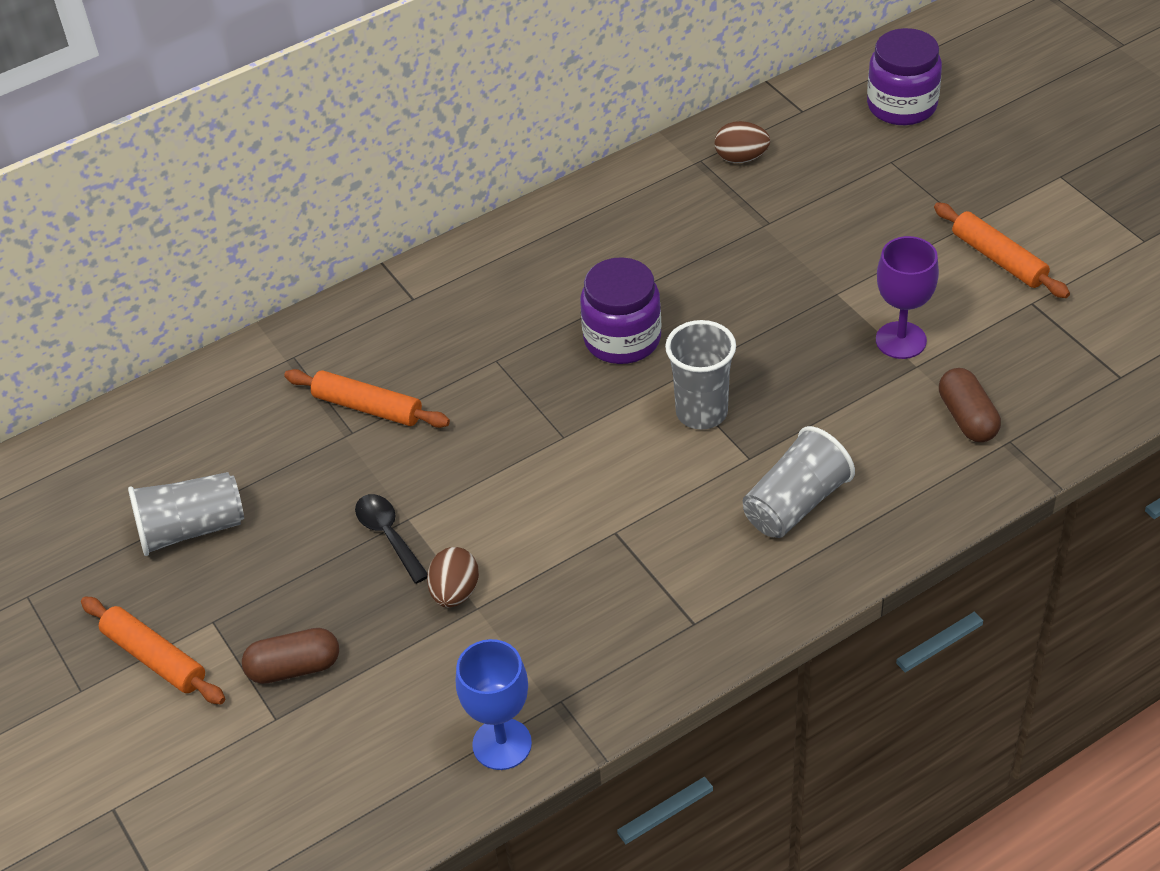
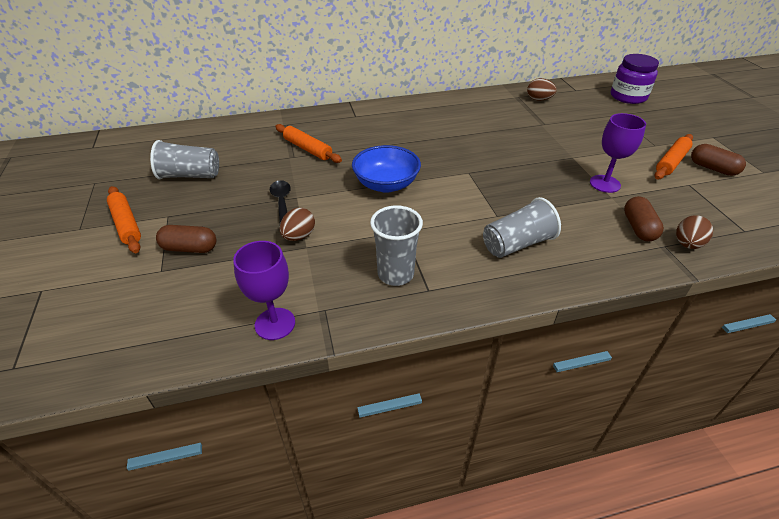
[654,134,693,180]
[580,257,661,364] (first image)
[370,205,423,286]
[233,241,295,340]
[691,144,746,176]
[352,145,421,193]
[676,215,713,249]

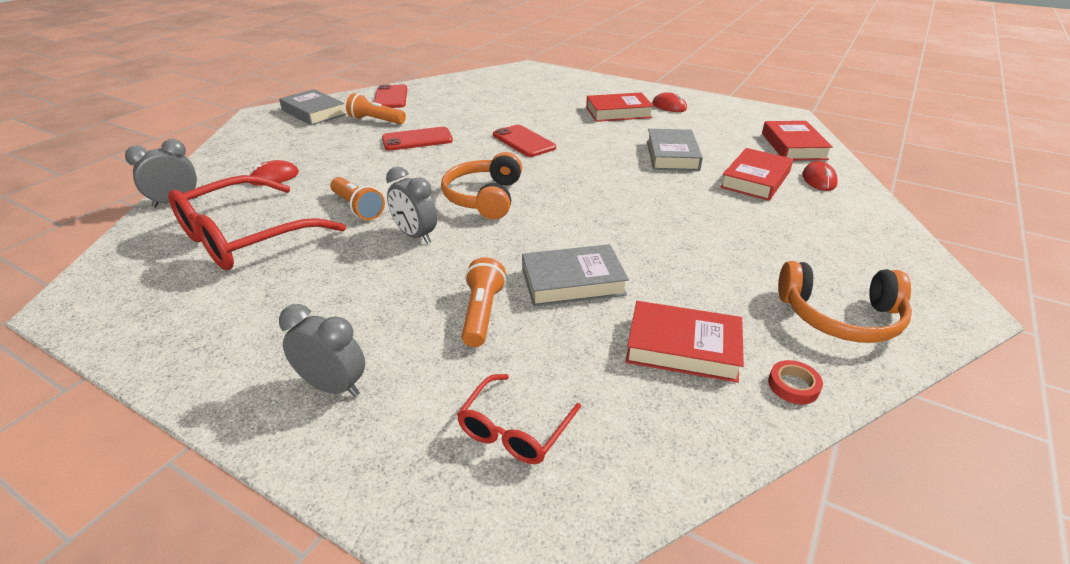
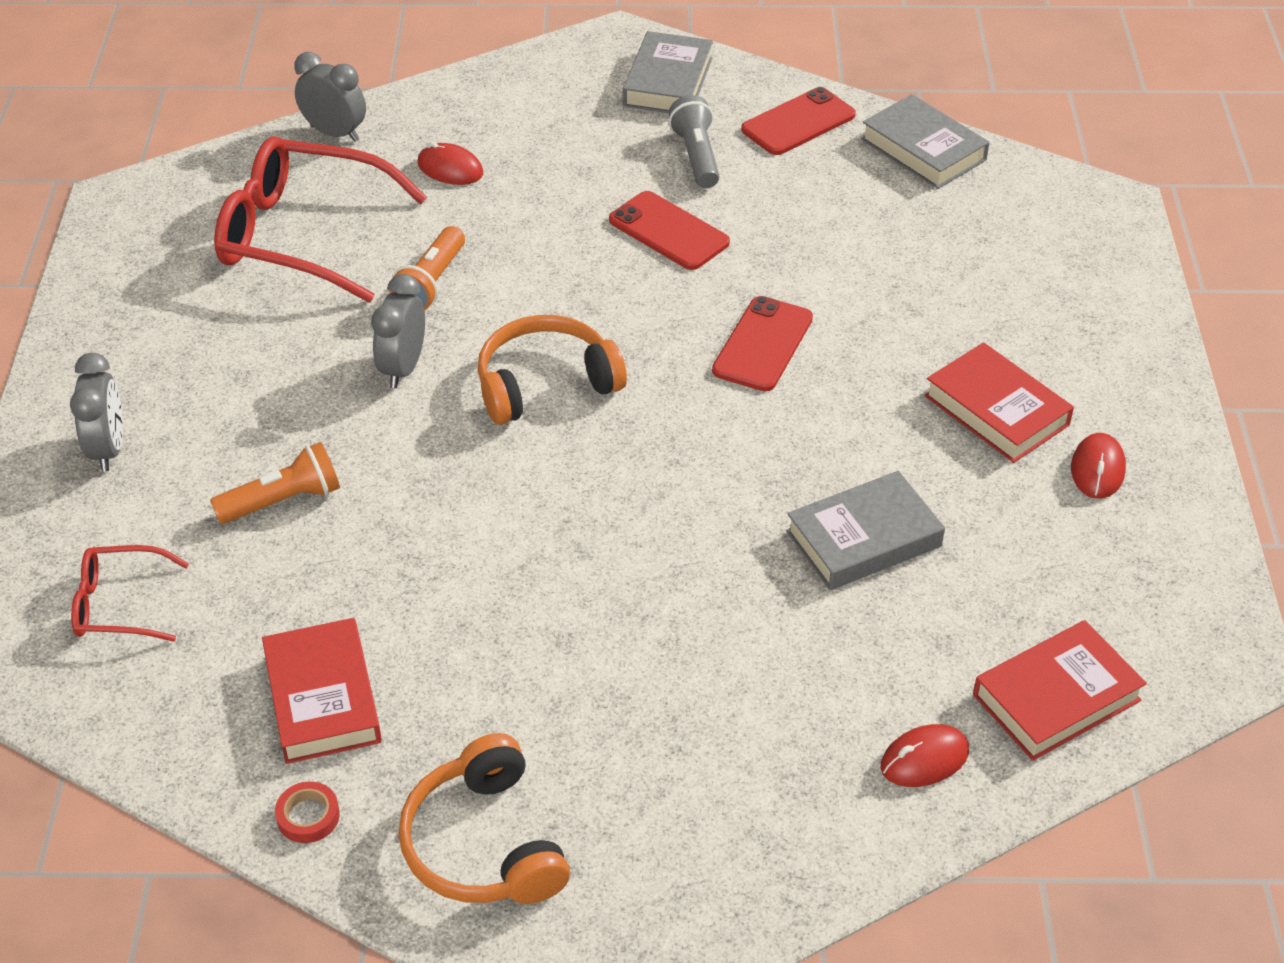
[668,95,719,188]
[720,148,793,201] (first image)
[861,94,990,189]

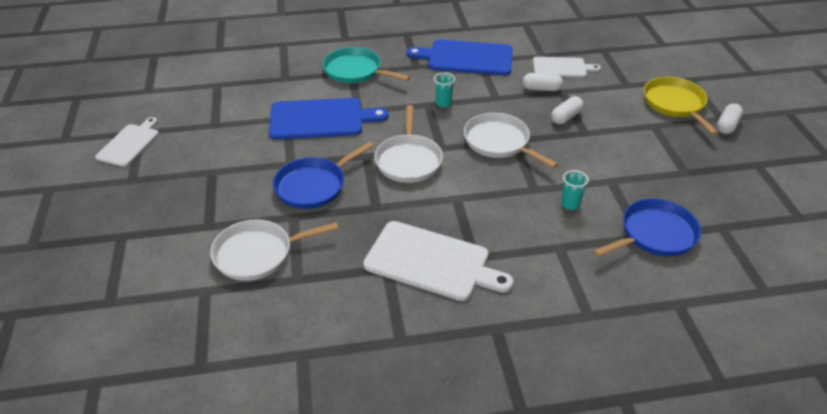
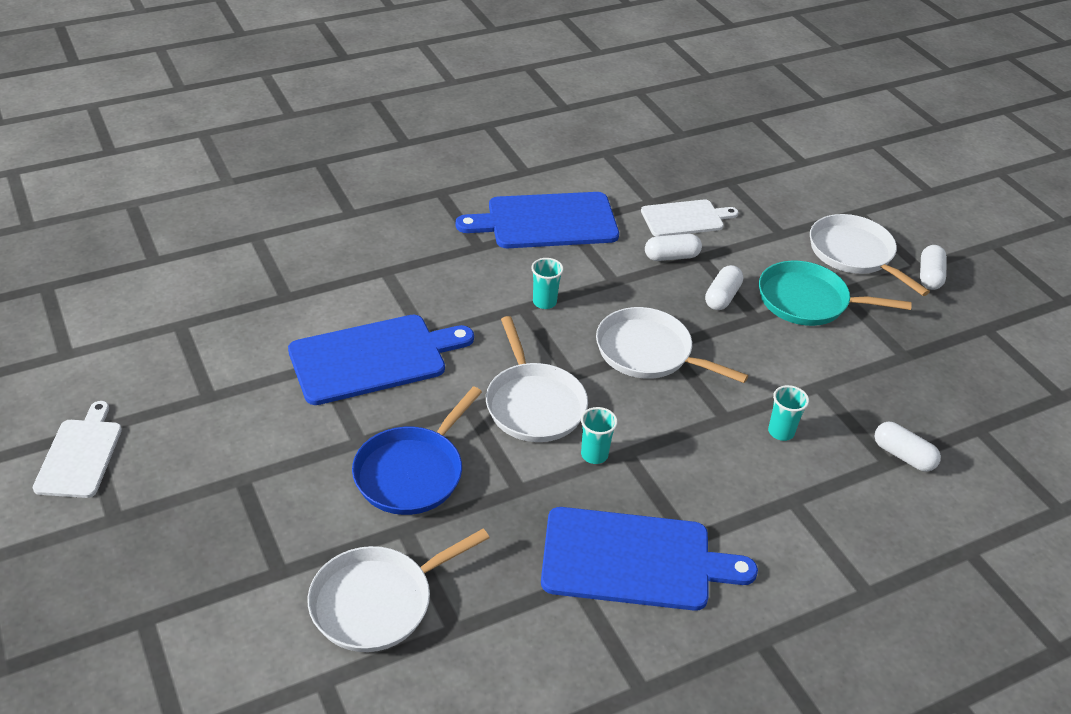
[759,260,912,326]
[810,214,930,296]
[875,422,941,472]
[541,507,758,611]
[581,407,618,464]

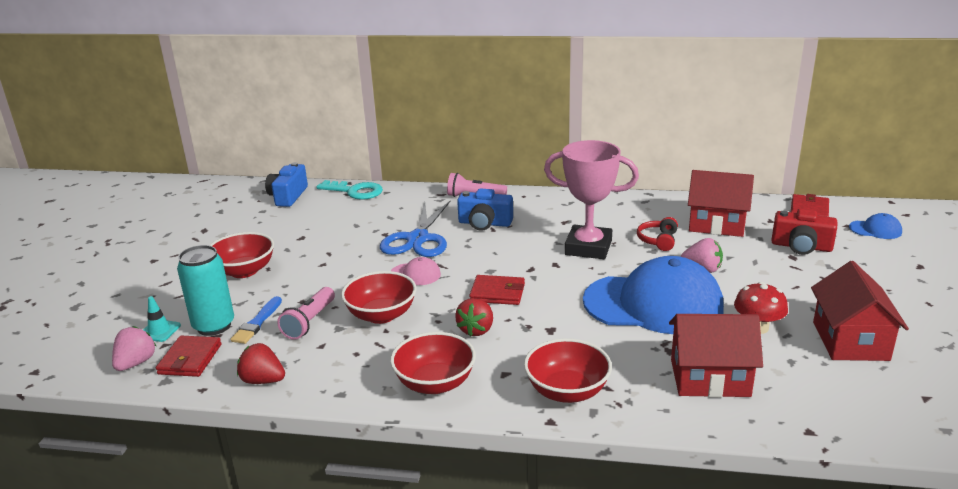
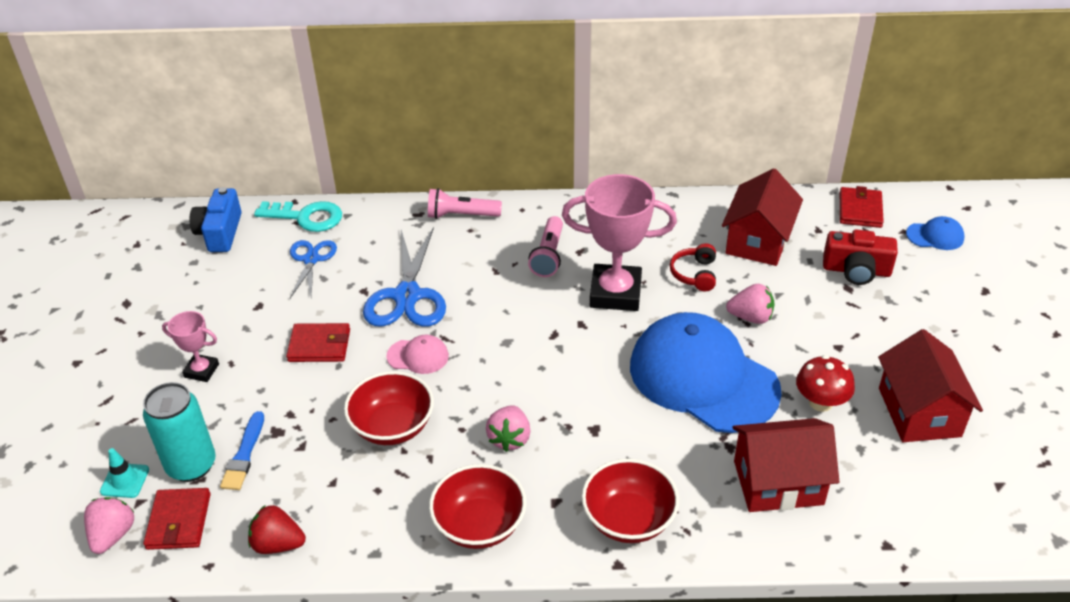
[722,168,803,266]
[457,188,513,231] (first image)
[162,311,219,382]
[630,312,782,433]
[286,323,350,362]
[528,216,563,277]
[486,405,531,452]
[290,240,337,298]

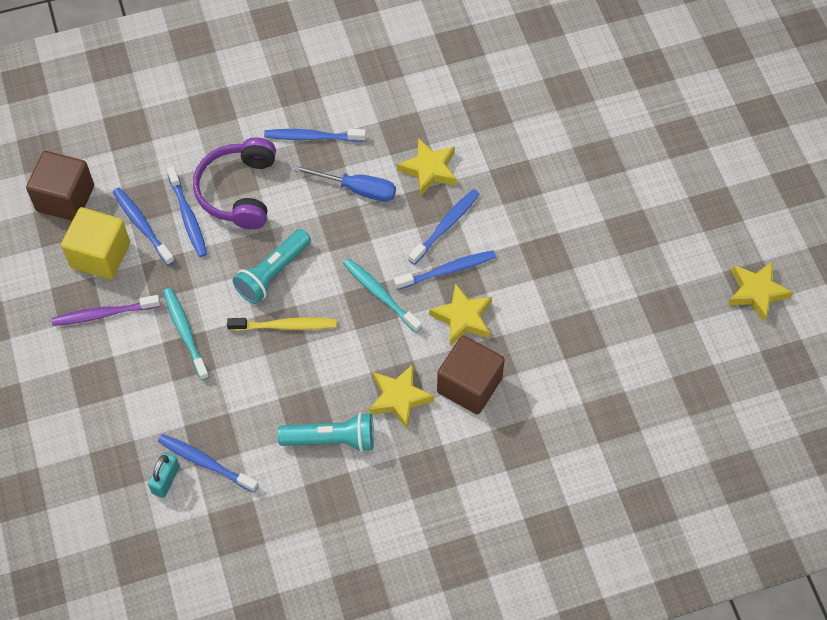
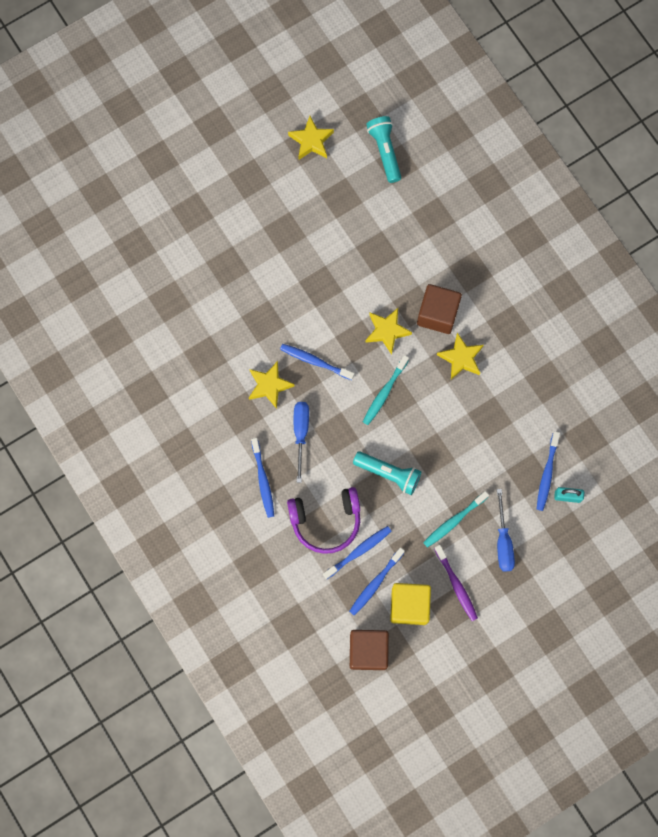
[394,250,496,290] (first image)
[227,317,337,331] (first image)
[366,116,401,183]
[497,489,515,572]

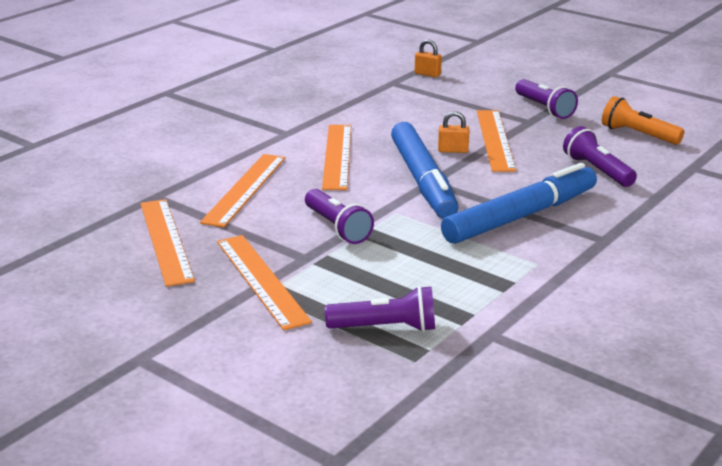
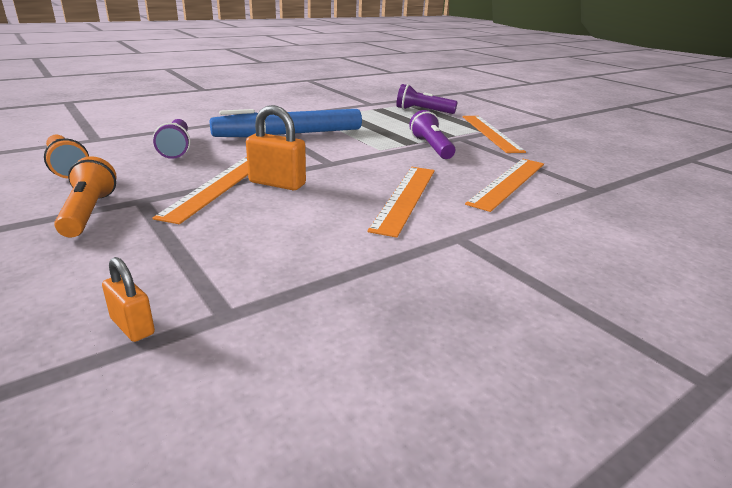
[54,156,117,237]
[246,105,306,190]
[391,122,459,219] (first image)
[140,199,195,287] (first image)

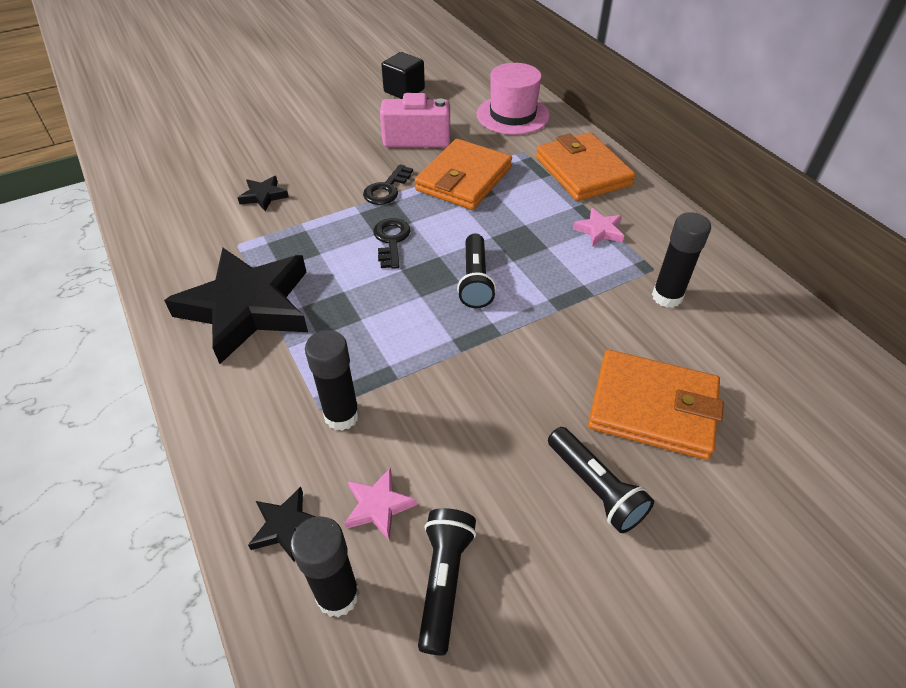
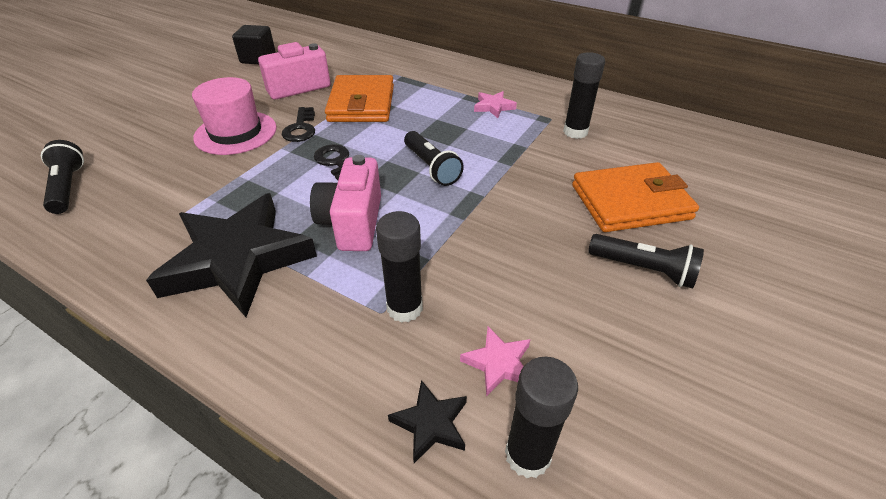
[192,77,277,155]
[536,132,636,201] (first image)
[238,176,289,211] (first image)
[41,140,84,214]
[310,155,381,251]

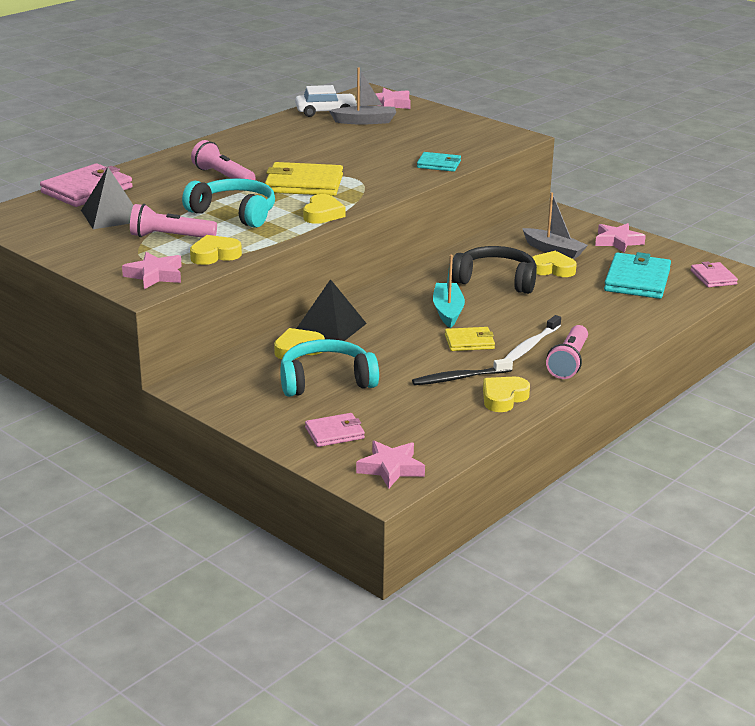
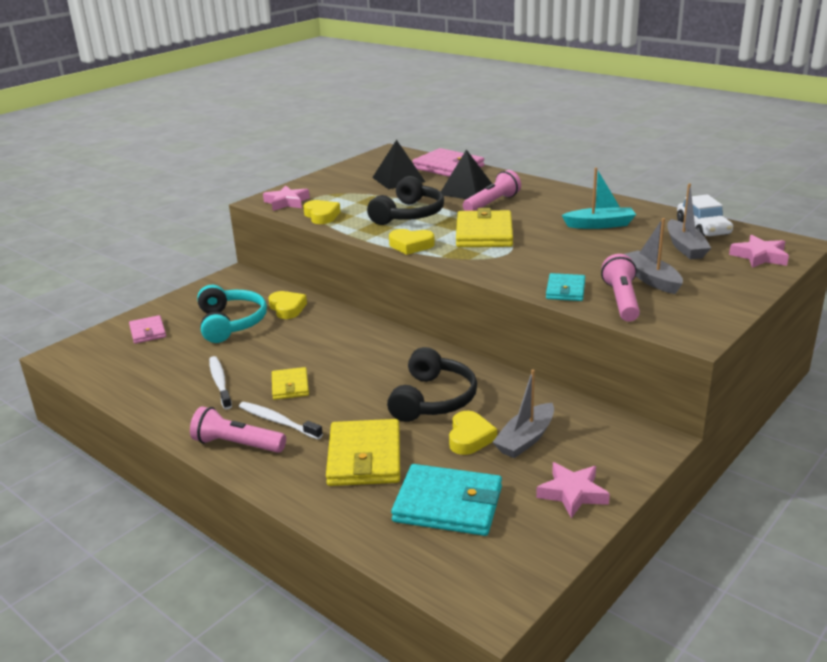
[367,176,444,225]
[601,254,640,322]
[562,168,636,229]
[691,261,738,287] (first image)
[441,149,492,199]
[209,356,232,410]
[483,377,530,412] (first image)
[356,441,425,488] (first image)
[624,218,683,294]
[326,419,400,486]

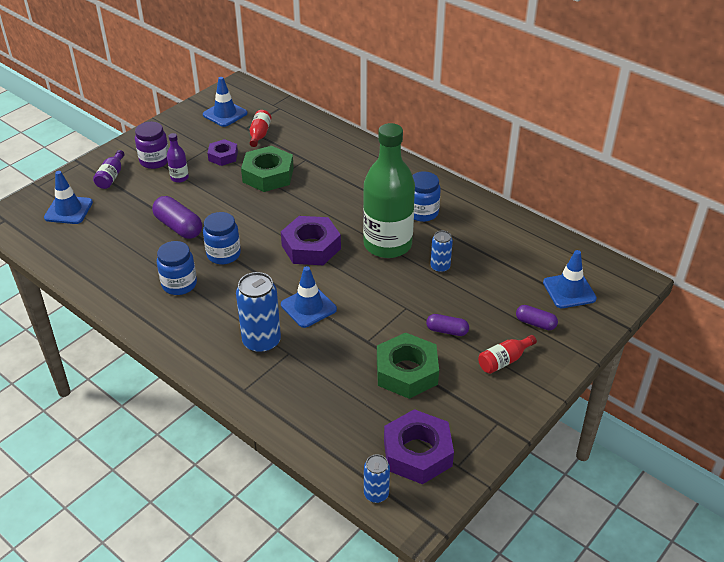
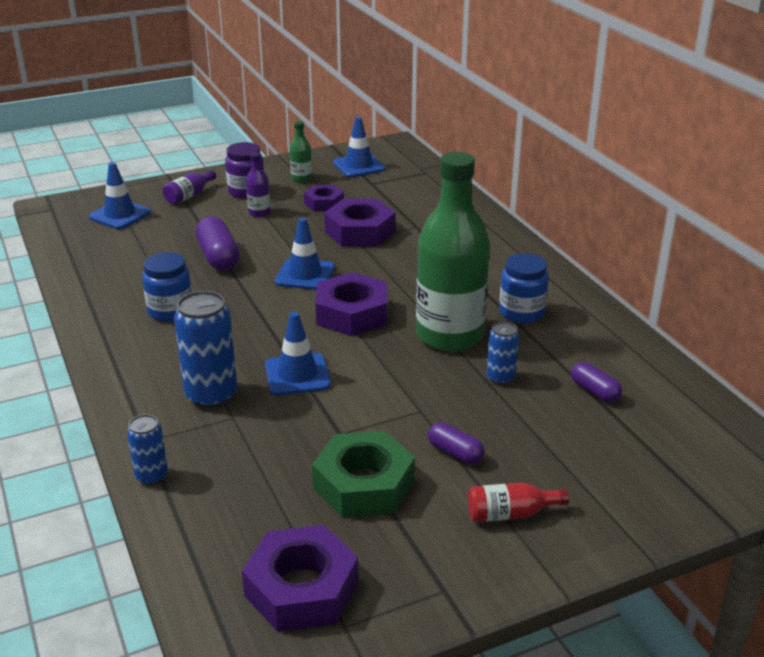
[250,110,271,147] (first image)
[324,199,395,247]
[203,212,241,264] (first image)
[275,218,335,290]
[571,362,623,402]
[127,414,168,485]
[290,121,312,182]

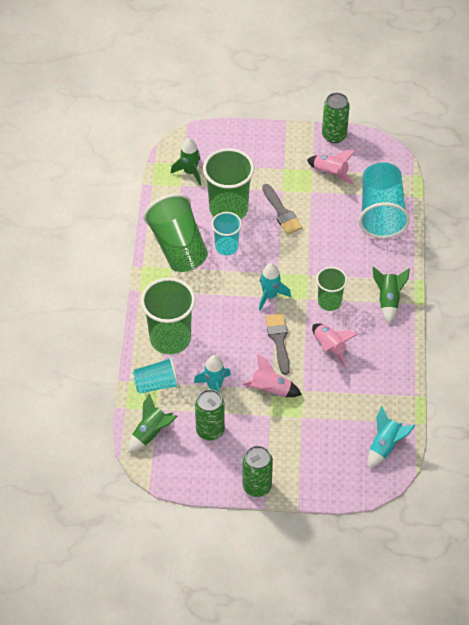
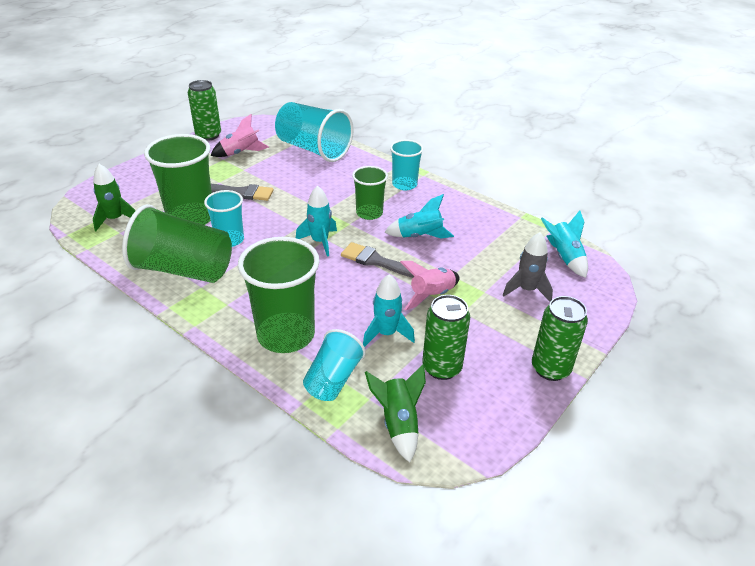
[390,140,424,190]
[385,194,454,238]
[503,232,553,302]

